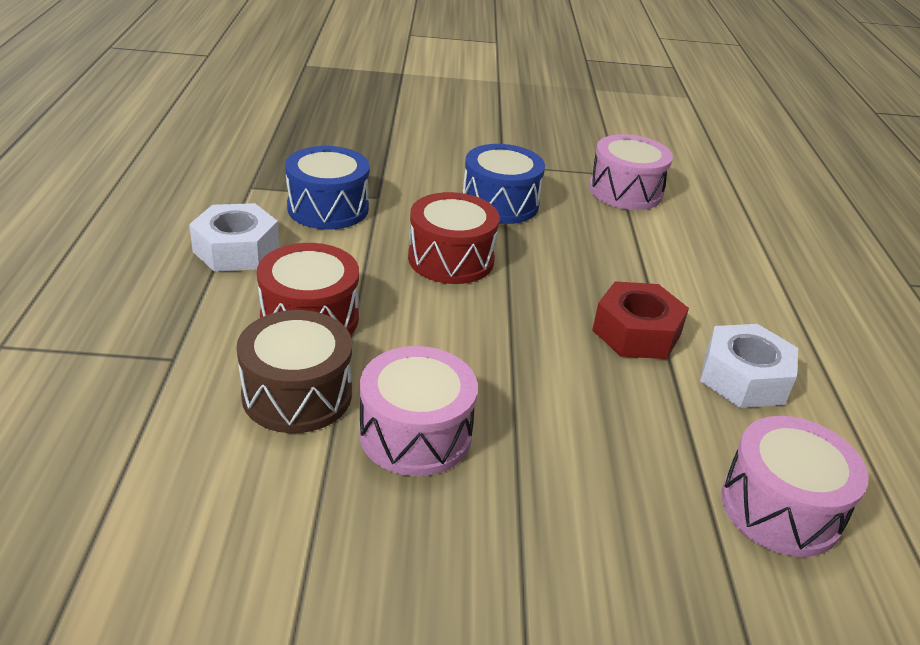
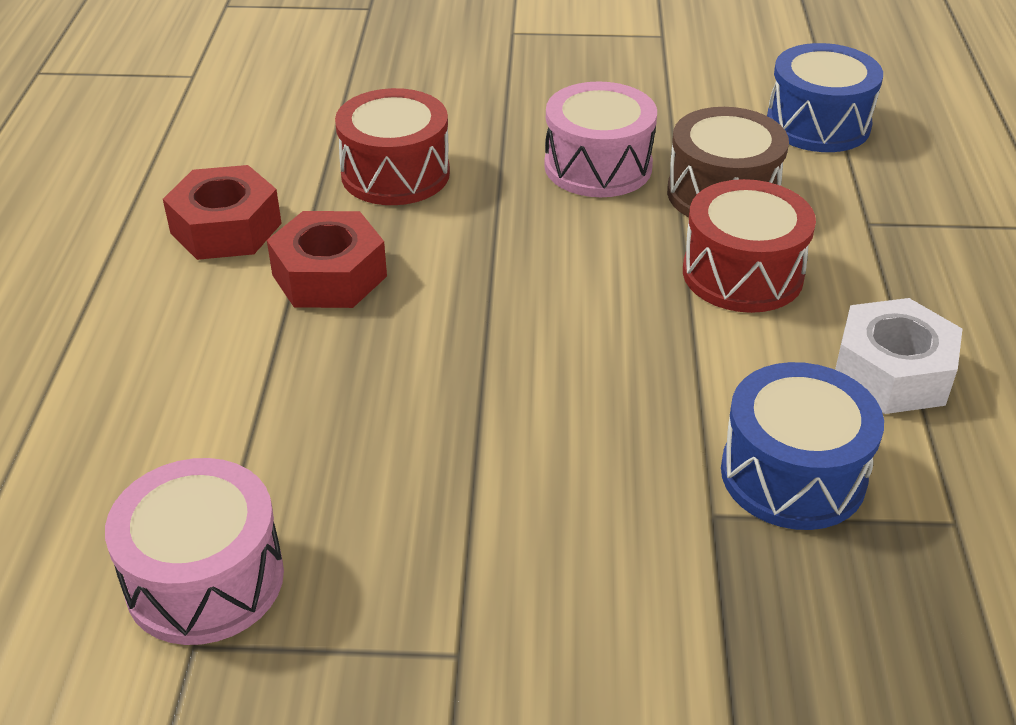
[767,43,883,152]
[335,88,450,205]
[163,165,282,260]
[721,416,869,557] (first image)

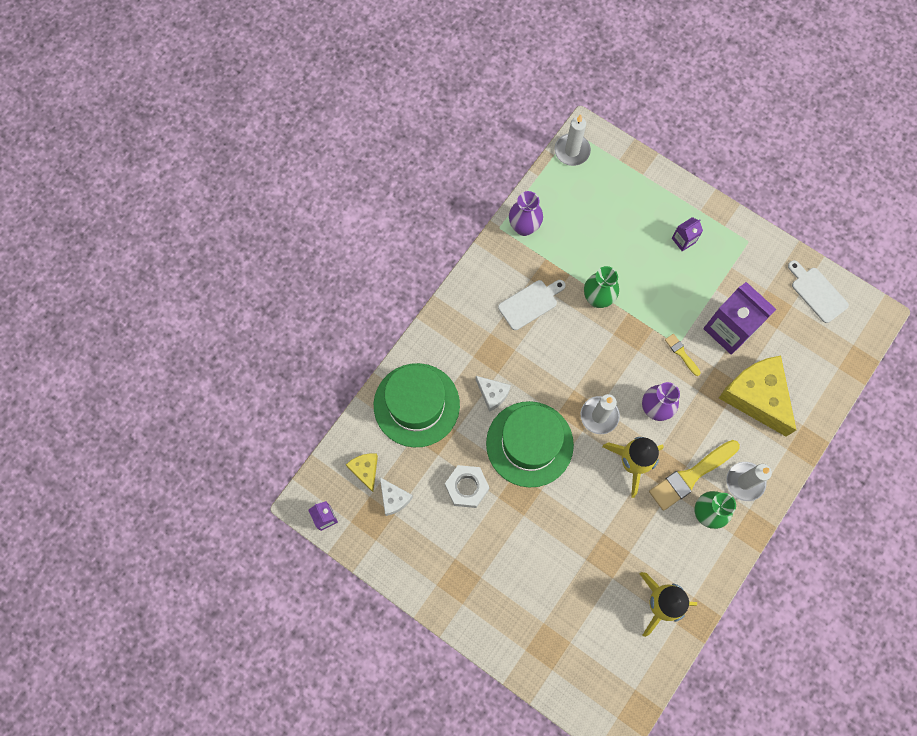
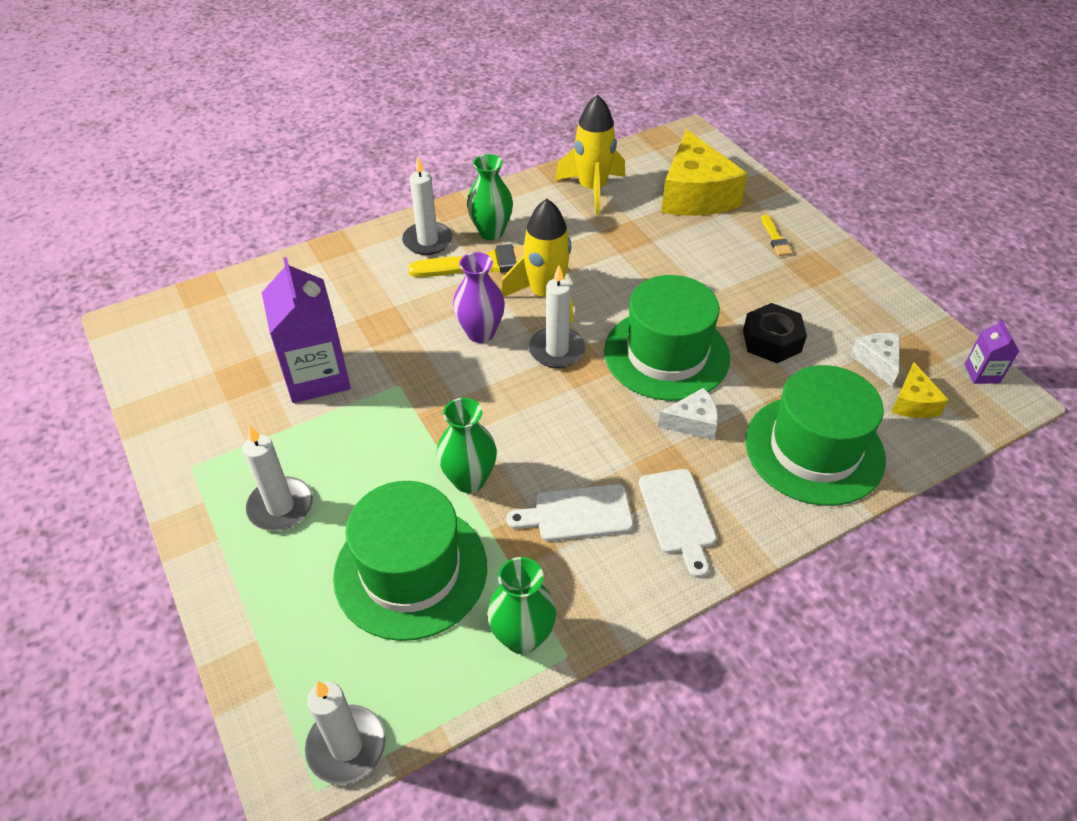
[487,557,556,654]
[243,425,313,531]
[639,469,717,578]
[761,214,793,256]
[661,129,748,216]
[658,388,718,440]
[743,303,807,363]
[333,481,487,641]

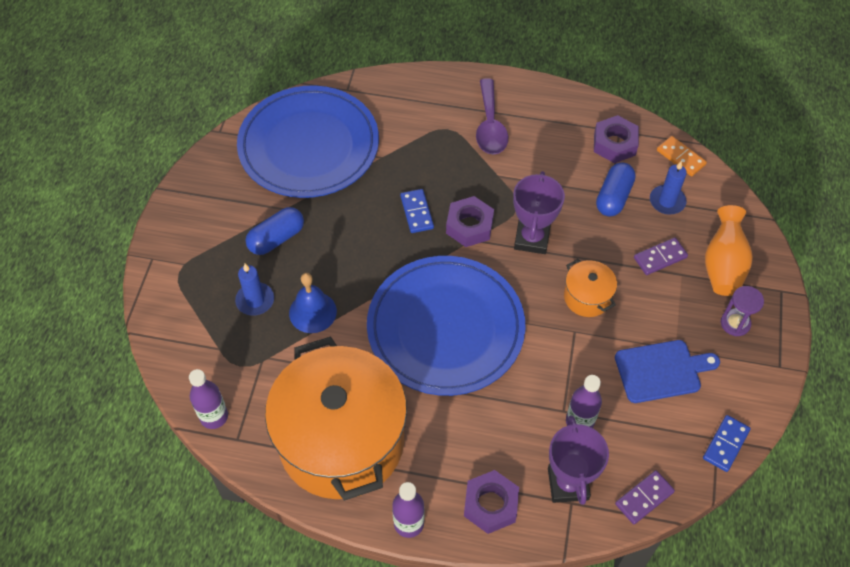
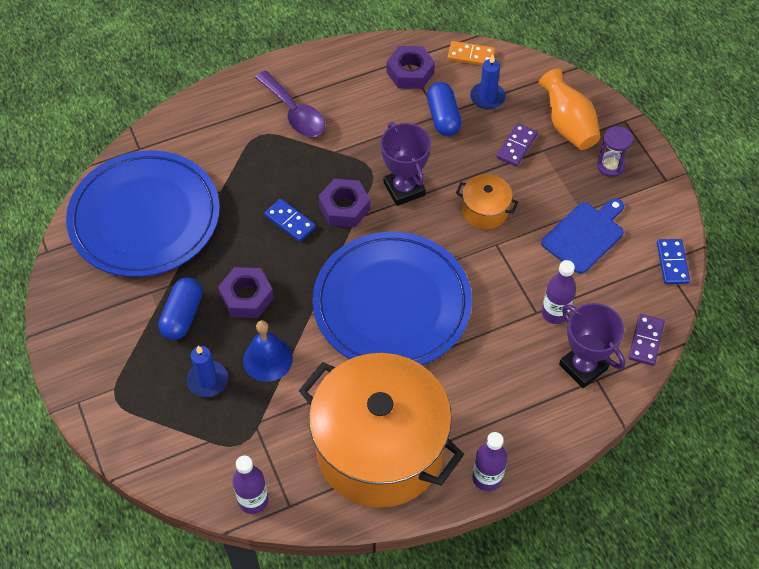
[218,267,274,318]

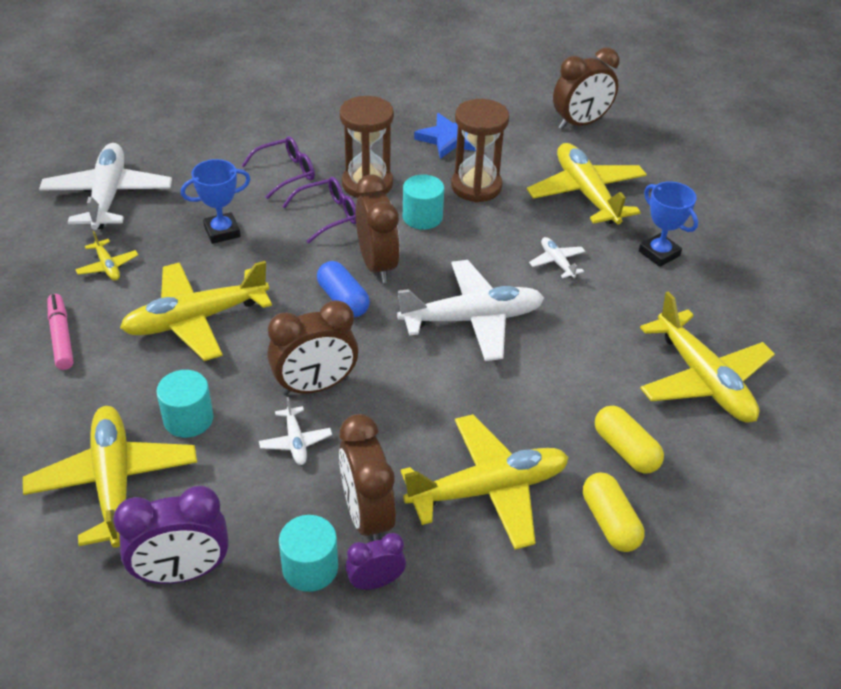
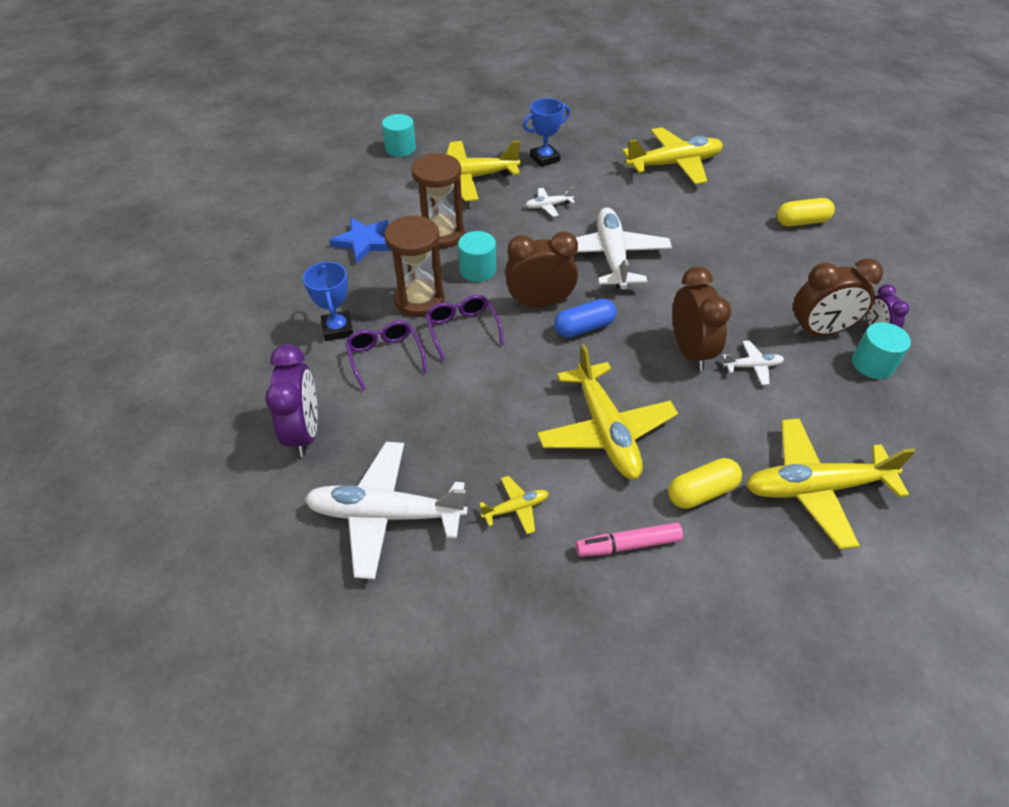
[553,47,619,130] (first image)
[303,261,353,341]
[382,114,416,157]
[668,458,742,509]
[401,414,569,550] (first image)
[265,344,318,457]

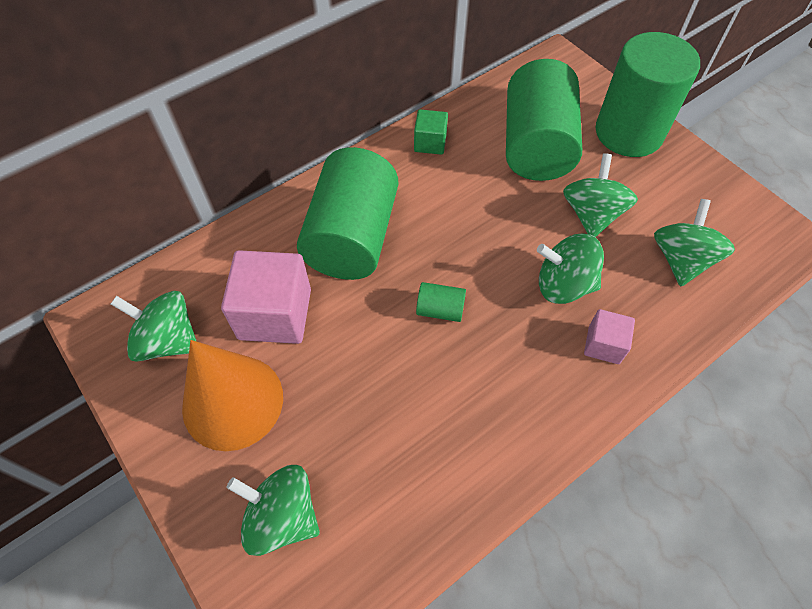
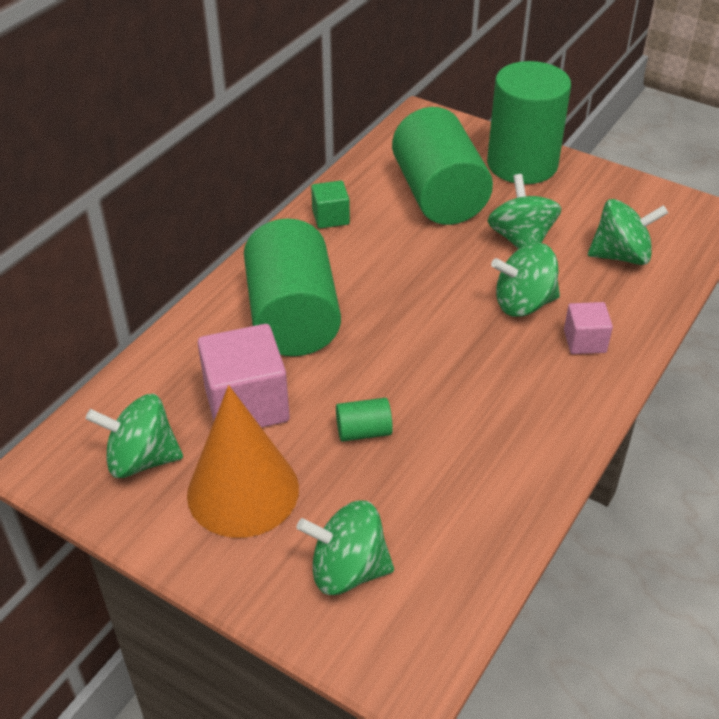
[588,199,668,265]
[336,398,393,442]

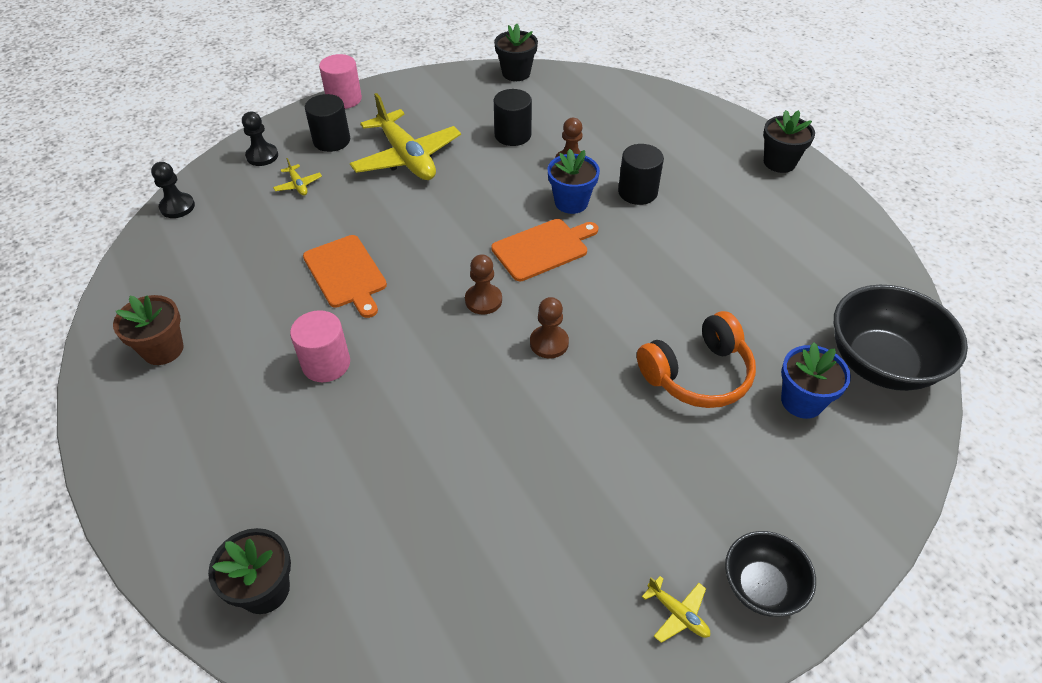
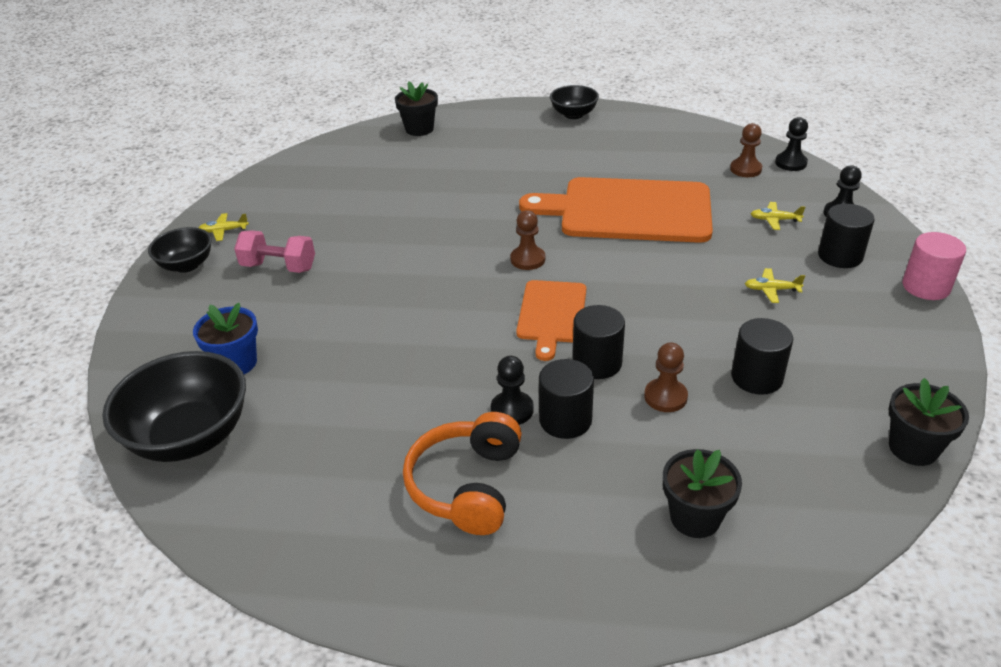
[745,268,805,303]
[663,449,742,538]
[573,305,625,379]
[519,177,713,243]
[113,295,184,365] (first image)
[730,123,762,177]
[290,310,350,382] (first image)
[403,412,522,535]
[550,85,599,119]
[234,230,315,273]
[491,356,534,425]

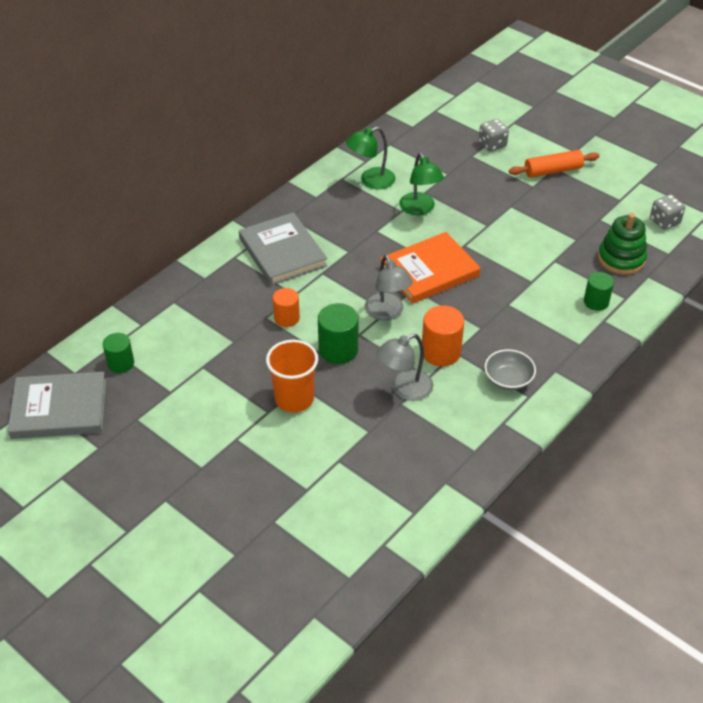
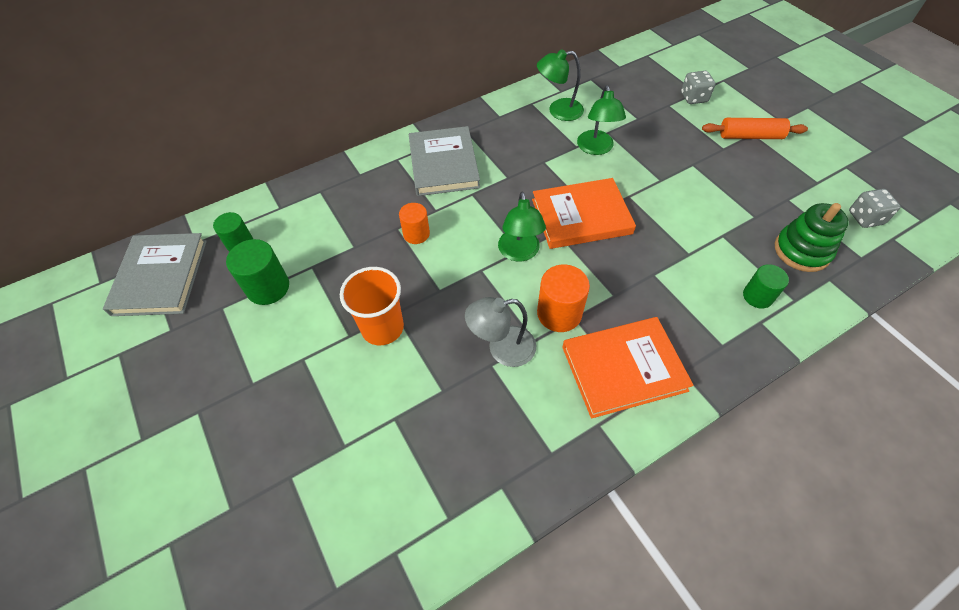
[498,191,546,262]
[226,239,289,305]
[562,317,694,419]
[103,233,207,316]

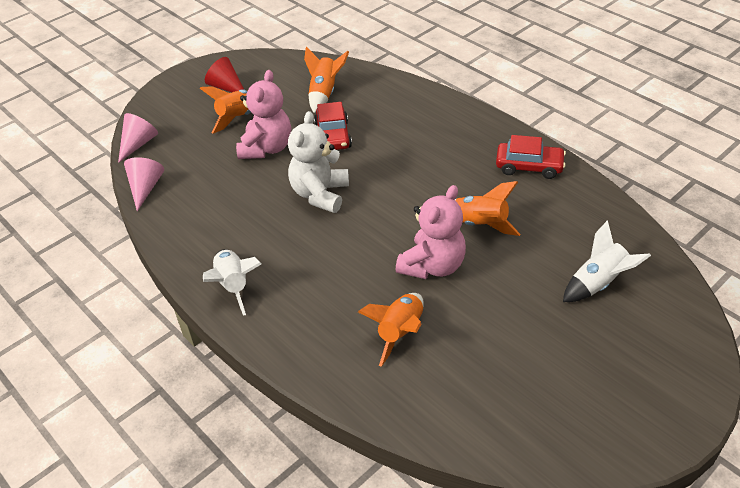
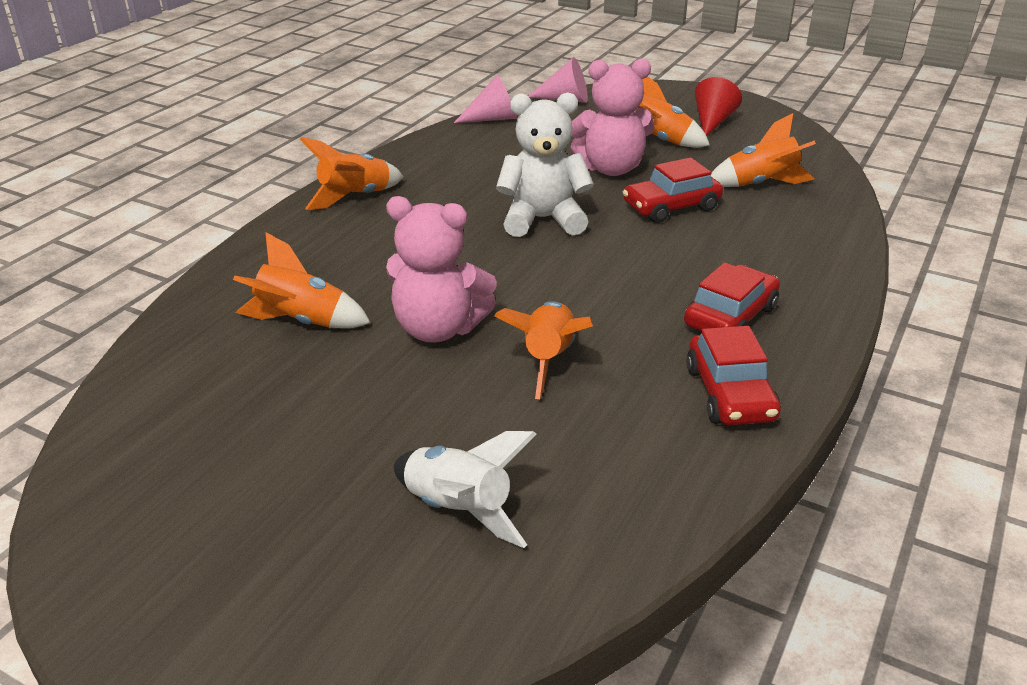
[300,137,403,210]
[684,262,780,331]

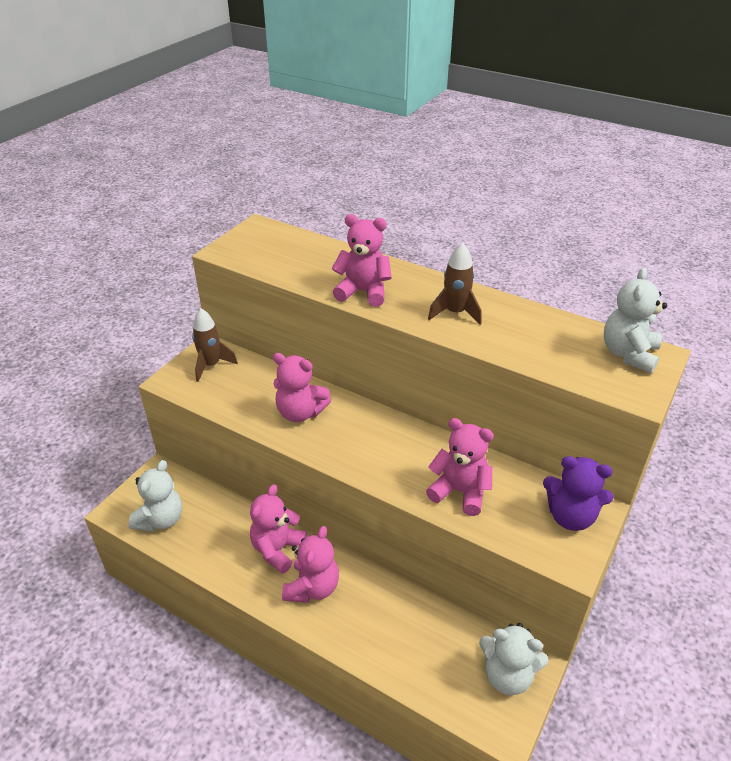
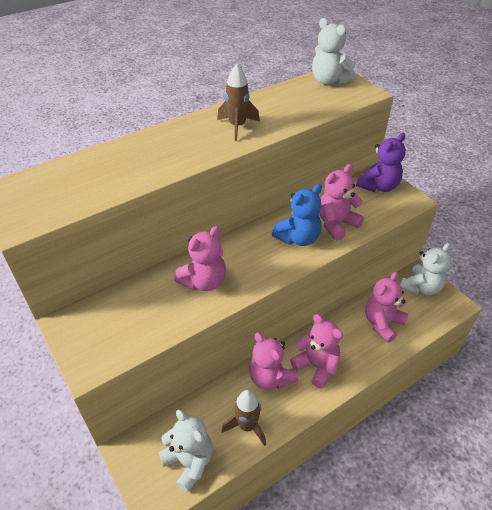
[365,272,408,343]
[222,390,266,446]
[272,184,322,246]

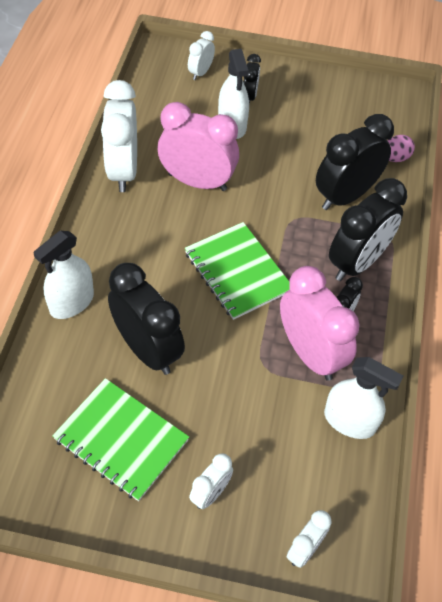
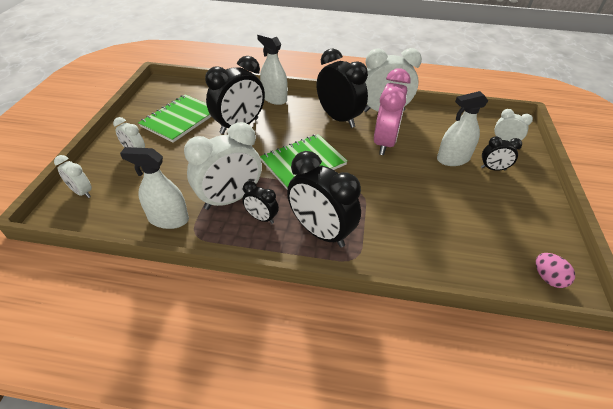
[317,49,368,128]
[536,253,575,288]
[184,122,262,210]
[120,147,189,229]

